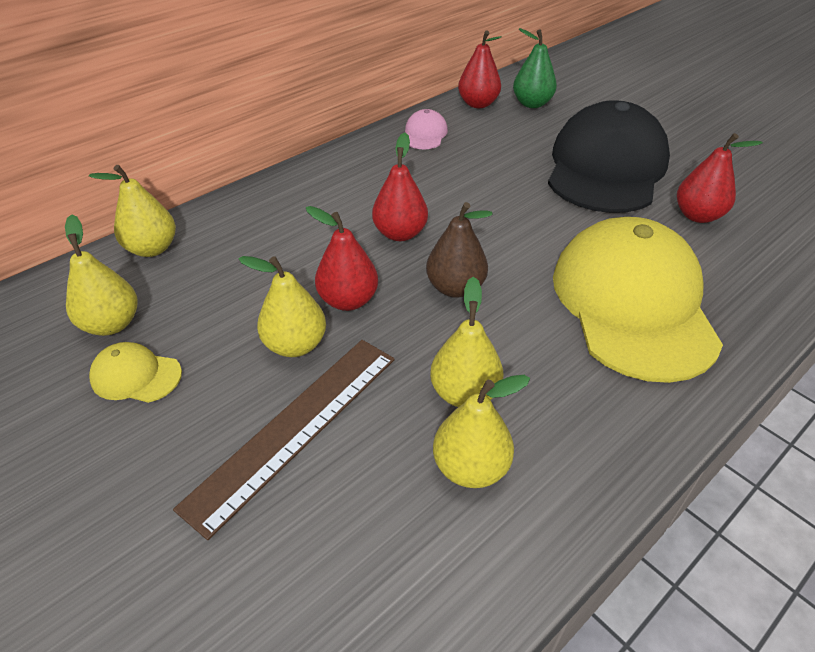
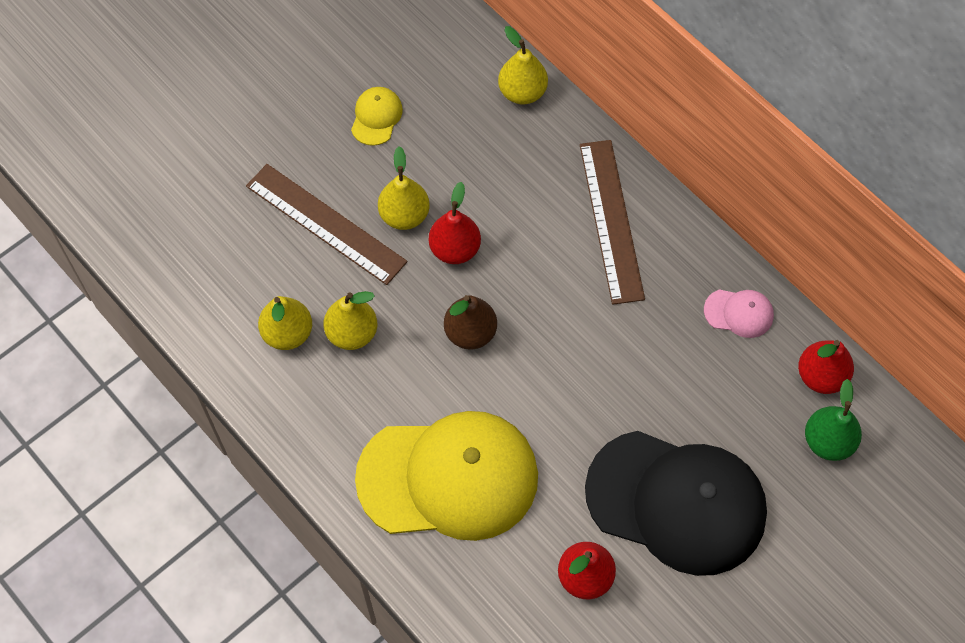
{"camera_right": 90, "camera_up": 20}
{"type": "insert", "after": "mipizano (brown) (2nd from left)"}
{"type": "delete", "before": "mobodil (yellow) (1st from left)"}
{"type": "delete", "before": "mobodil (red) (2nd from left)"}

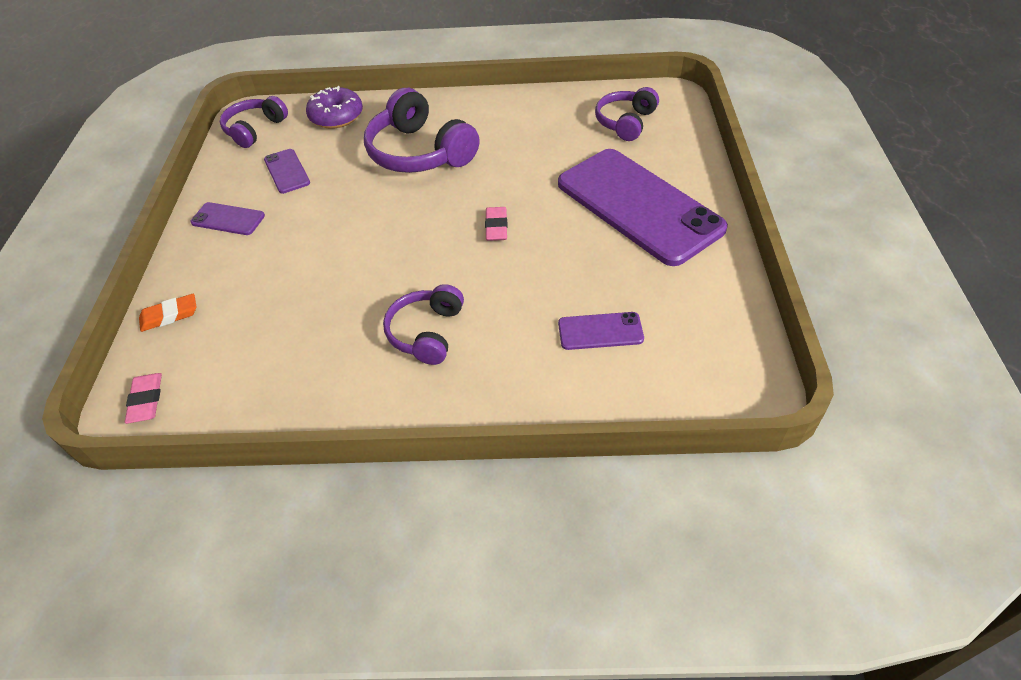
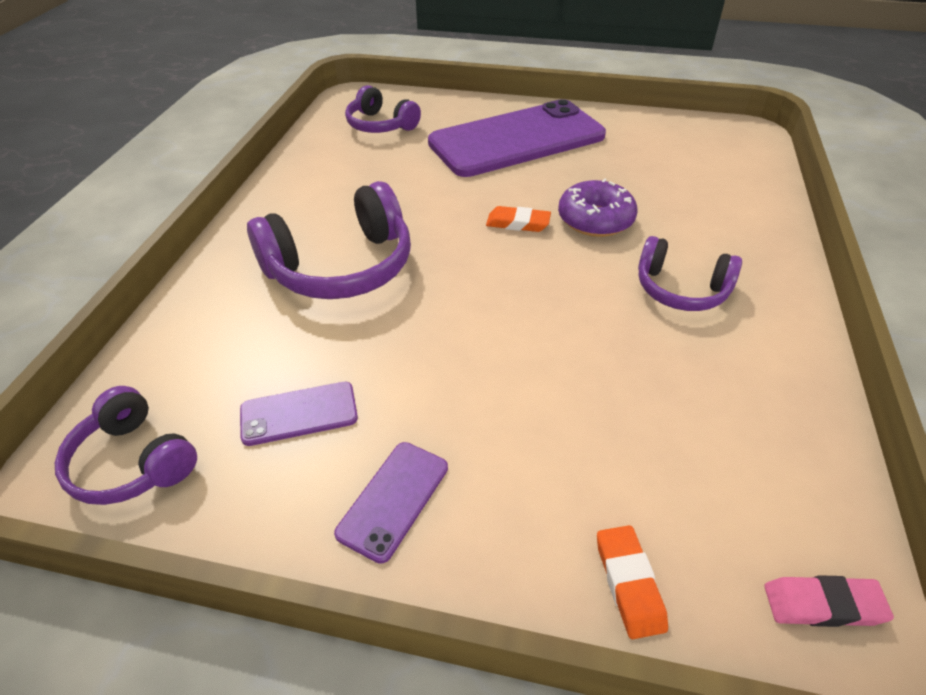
{"camera_right": -80, "camera_up": -5}
{"type": "recolor", "before": "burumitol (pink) (2nd from left)", "after": "burumitol (orange) (1st from left)"}
{"type": "move", "before": "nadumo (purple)"}
{"type": "delete", "before": "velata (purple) (3rd from left)"}

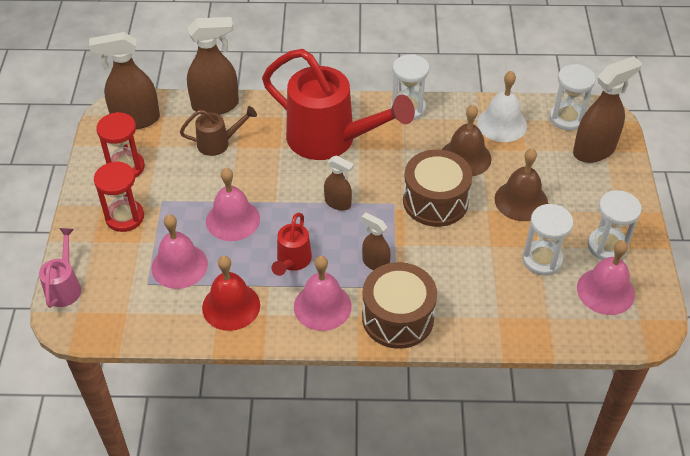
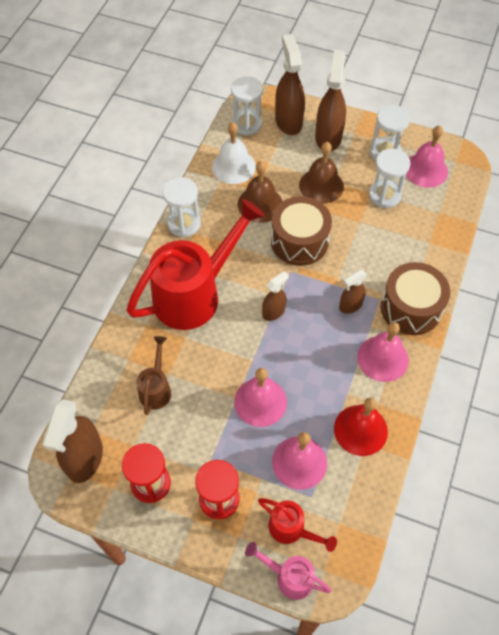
{"camera_right": -70, "camera_up": 10}
{"type": "move", "before": "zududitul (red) (1st from left in the first image)", "after": "zududitul (red) (2nd from left)"}
{"type": "move", "before": "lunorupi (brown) (2nd from left in the first image)", "after": "lunorupi (brown) (4th from left)"}

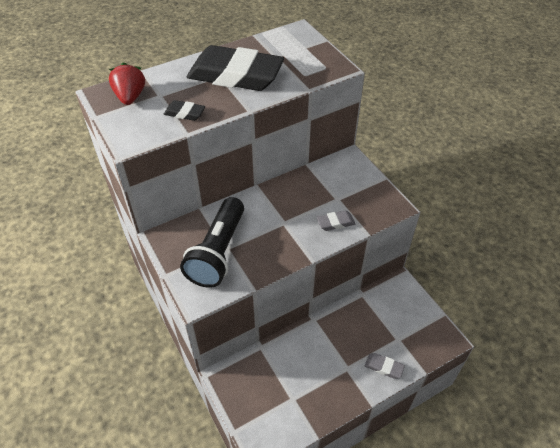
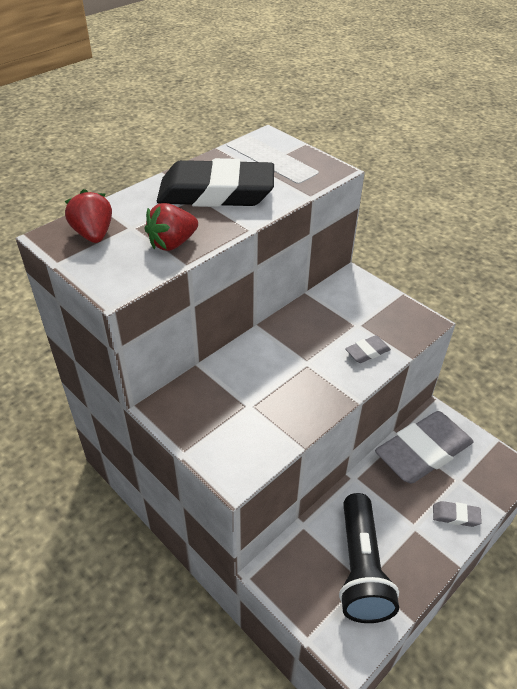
{"camera_right": -15, "camera_up": -5}
{"type": "replace", "before": "burumitol (black) (1st from left)", "after": "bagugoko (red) (2nd from left)"}
{"type": "move", "before": "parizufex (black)"}
{"type": "insert", "after": "burumitol (grey) (2nd from left)"}

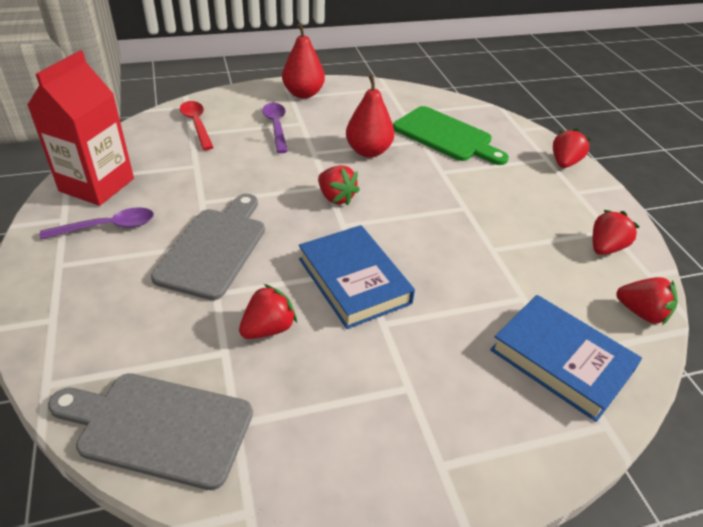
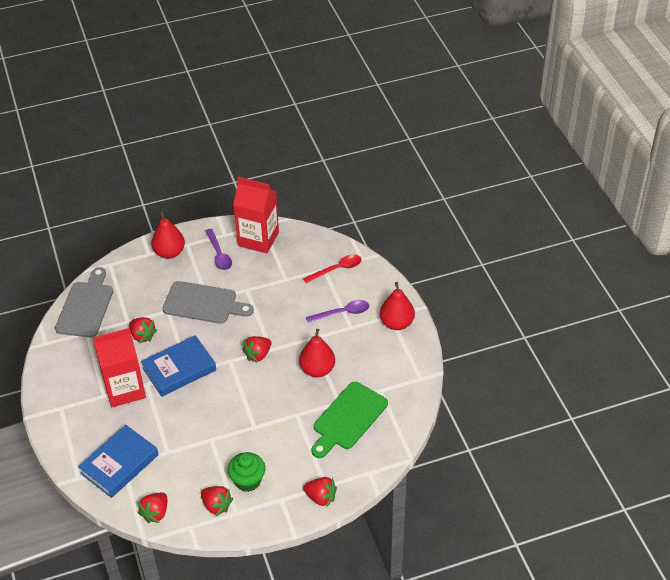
{"camera_right": 90, "camera_up": 5}
{"type": "insert", "after": "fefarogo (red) (1st from left)"}
{"type": "insert", "after": "mobodil (red) (1st from left)"}
{"type": "insert", "after": "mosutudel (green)"}

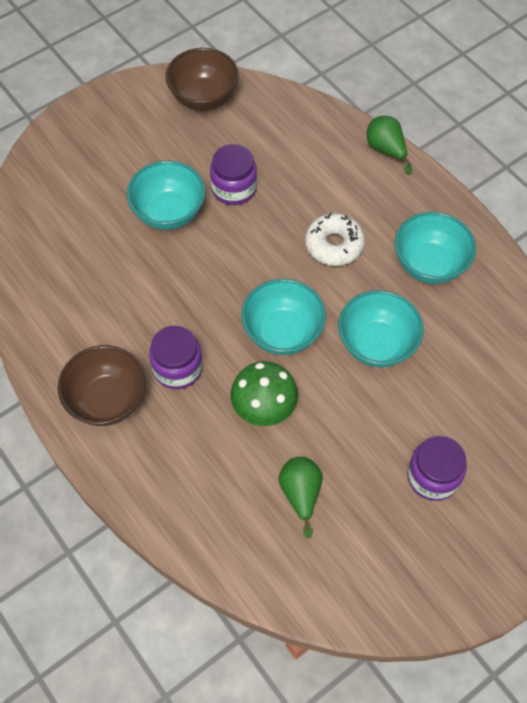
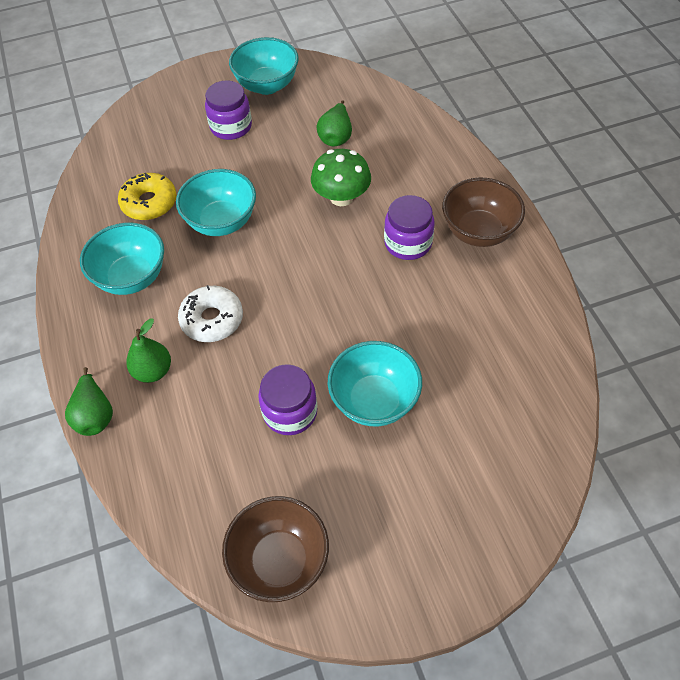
{"camera_right": -160, "camera_up": -5}
{"type": "insert", "after": "nadumo (yellow)"}
{"type": "insert", "after": "mobodil (green) (2nd from left)"}
{"type": "move", "before": "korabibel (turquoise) (2nd from left in the first image)", "after": "korabibel (turquoise) (3rd from left)"}

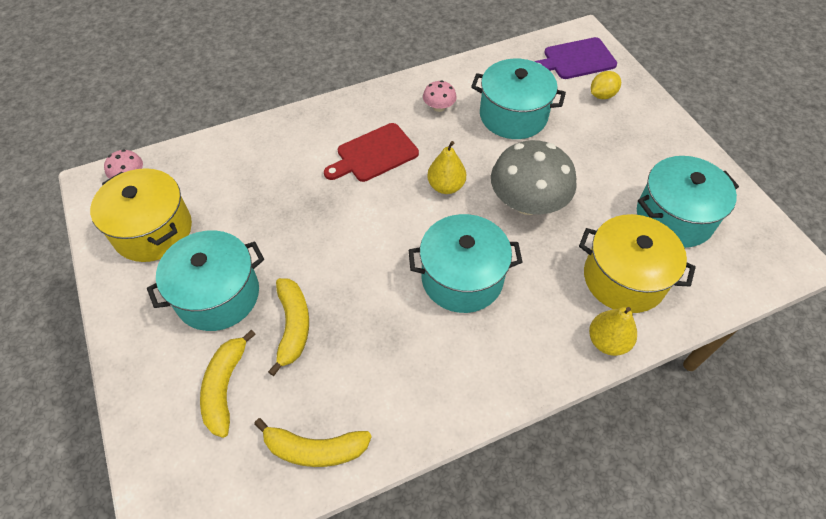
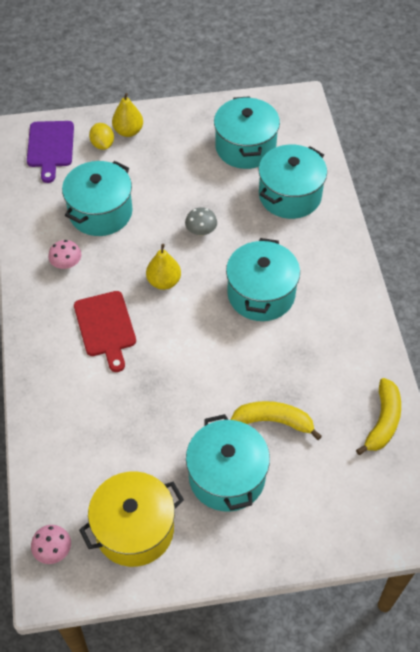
{"camera_right": -75, "camera_up": 0}
{"type": "move", "before": "mobodil (yellow) (2nd from left in the first image)", "after": "mobodil (yellow) (1st from left)"}
{"type": "resize", "before": "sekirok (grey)", "scale": 0.46}
{"type": "recolor", "before": "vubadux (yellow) (2nd from left)", "after": "vubadux (turquoise) (5th from left)"}
{"type": "delete", "before": "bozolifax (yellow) (1st from left)"}

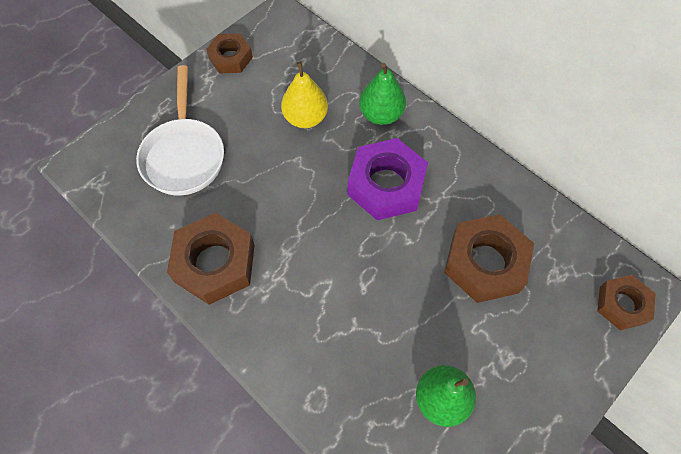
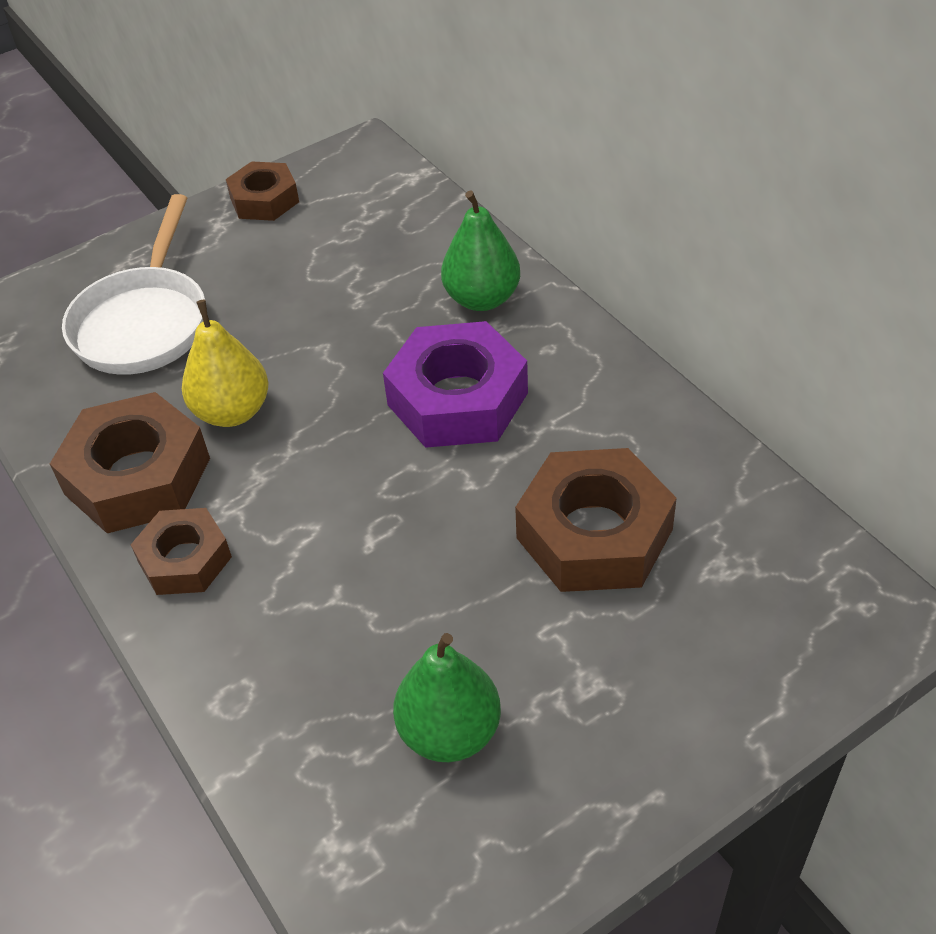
{"camera_right": 15, "camera_up": -15}
{"type": "move", "before": "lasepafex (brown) (4th from left in the first image)", "after": "lasepafex (brown) (2nd from left)"}
{"type": "move", "before": "mobodil (yellow)"}

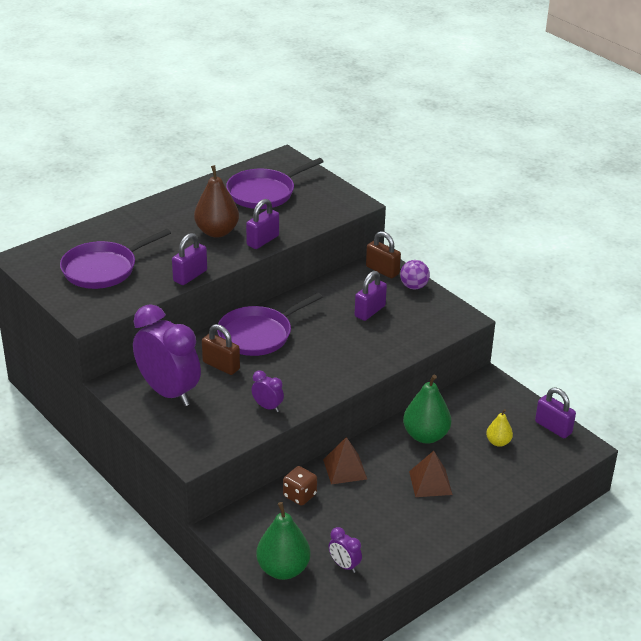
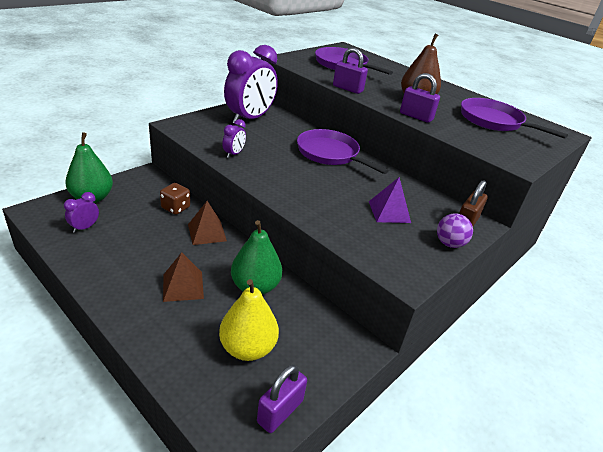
{"camera_right": 80, "camera_up": 0}
{"type": "resize", "before": "mobodil (yellow)", "scale": 1.82}
{"type": "replace", "before": "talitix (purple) (3rd from left)", "after": "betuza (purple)"}
{"type": "delete", "before": "talitix (brown) (1st from left)"}

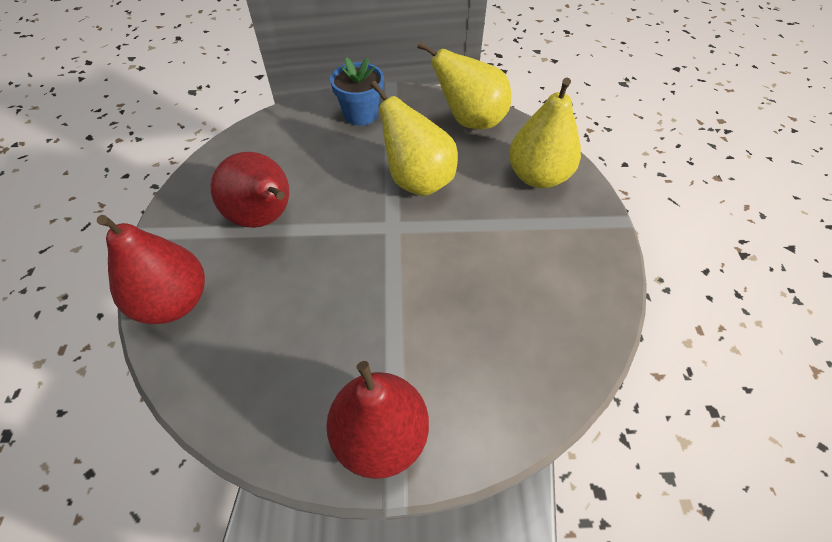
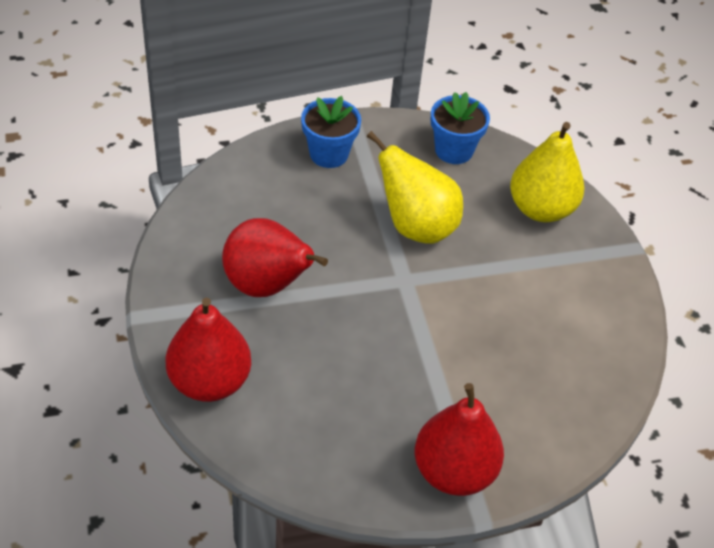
{"camera_right": -15, "camera_up": -5}
{"type": "replace", "before": "mobodil (yellow) (2nd from left)", "after": "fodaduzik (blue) (2nd from left)"}

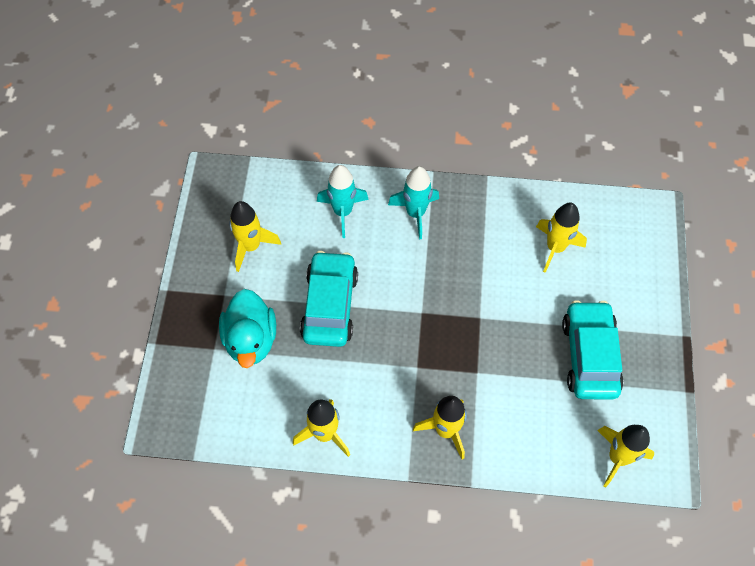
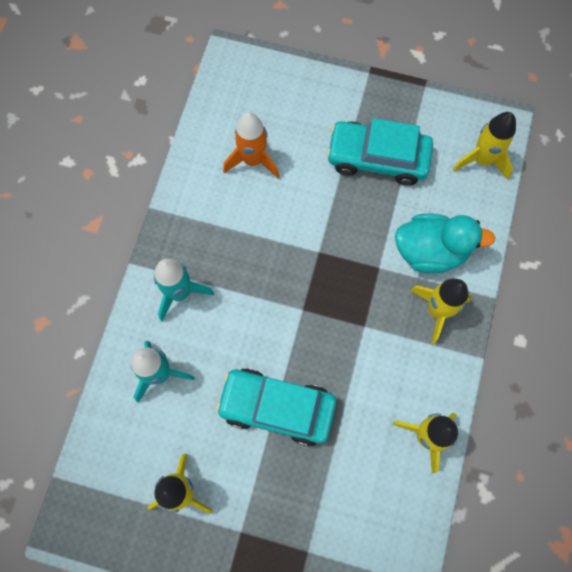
{"camera_right": -80, "camera_up": 10}
{"type": "recolor", "before": "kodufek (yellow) (4th from left)", "after": "kodufek (orange)"}
{"type": "move", "before": "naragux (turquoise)"}

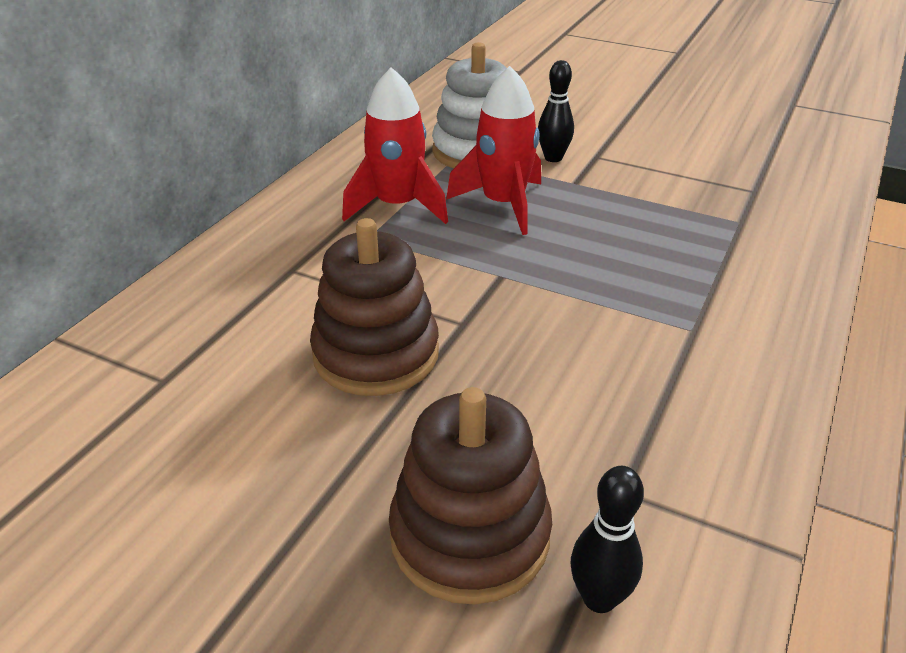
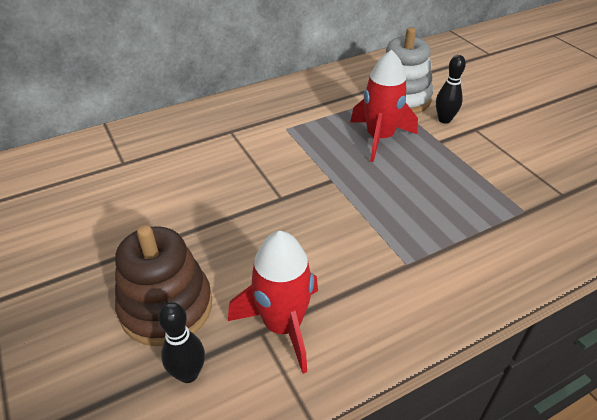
{"camera_right": 35, "camera_up": 5}
{"type": "move", "before": "kodufek (red) (1st from left)"}
{"type": "delete", "before": "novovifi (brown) (1st from left)"}

